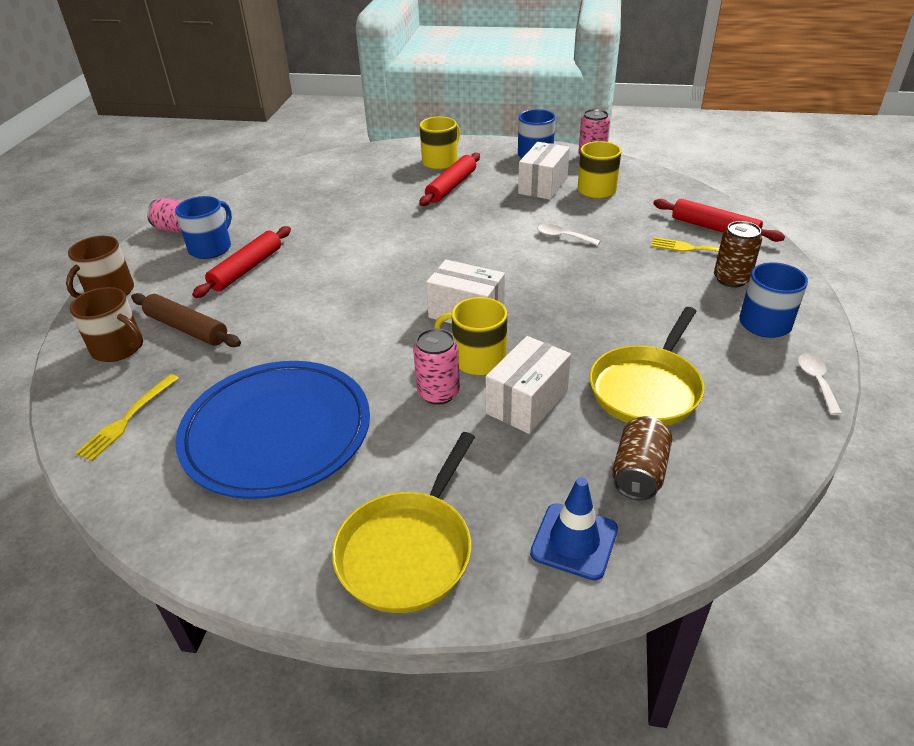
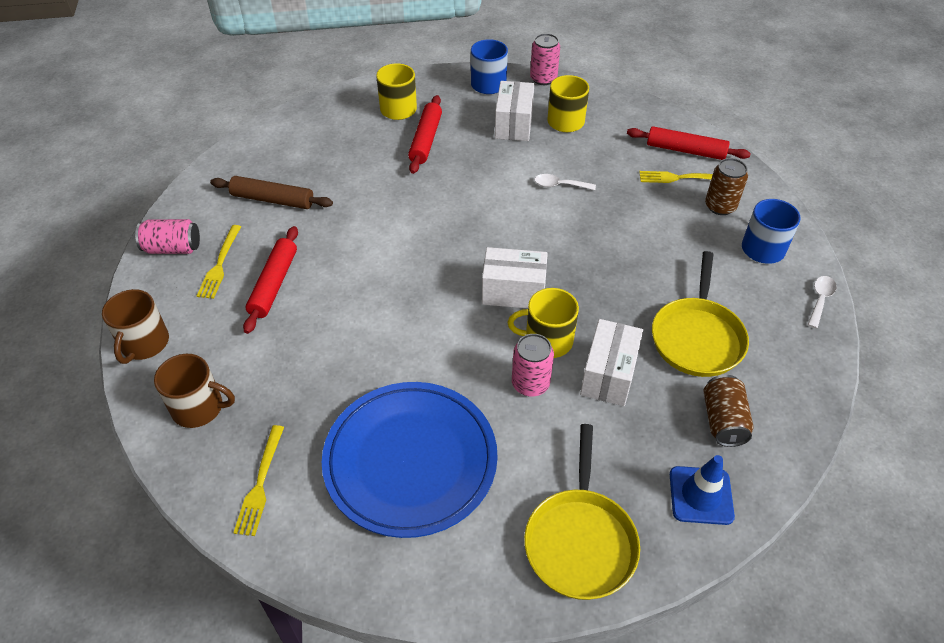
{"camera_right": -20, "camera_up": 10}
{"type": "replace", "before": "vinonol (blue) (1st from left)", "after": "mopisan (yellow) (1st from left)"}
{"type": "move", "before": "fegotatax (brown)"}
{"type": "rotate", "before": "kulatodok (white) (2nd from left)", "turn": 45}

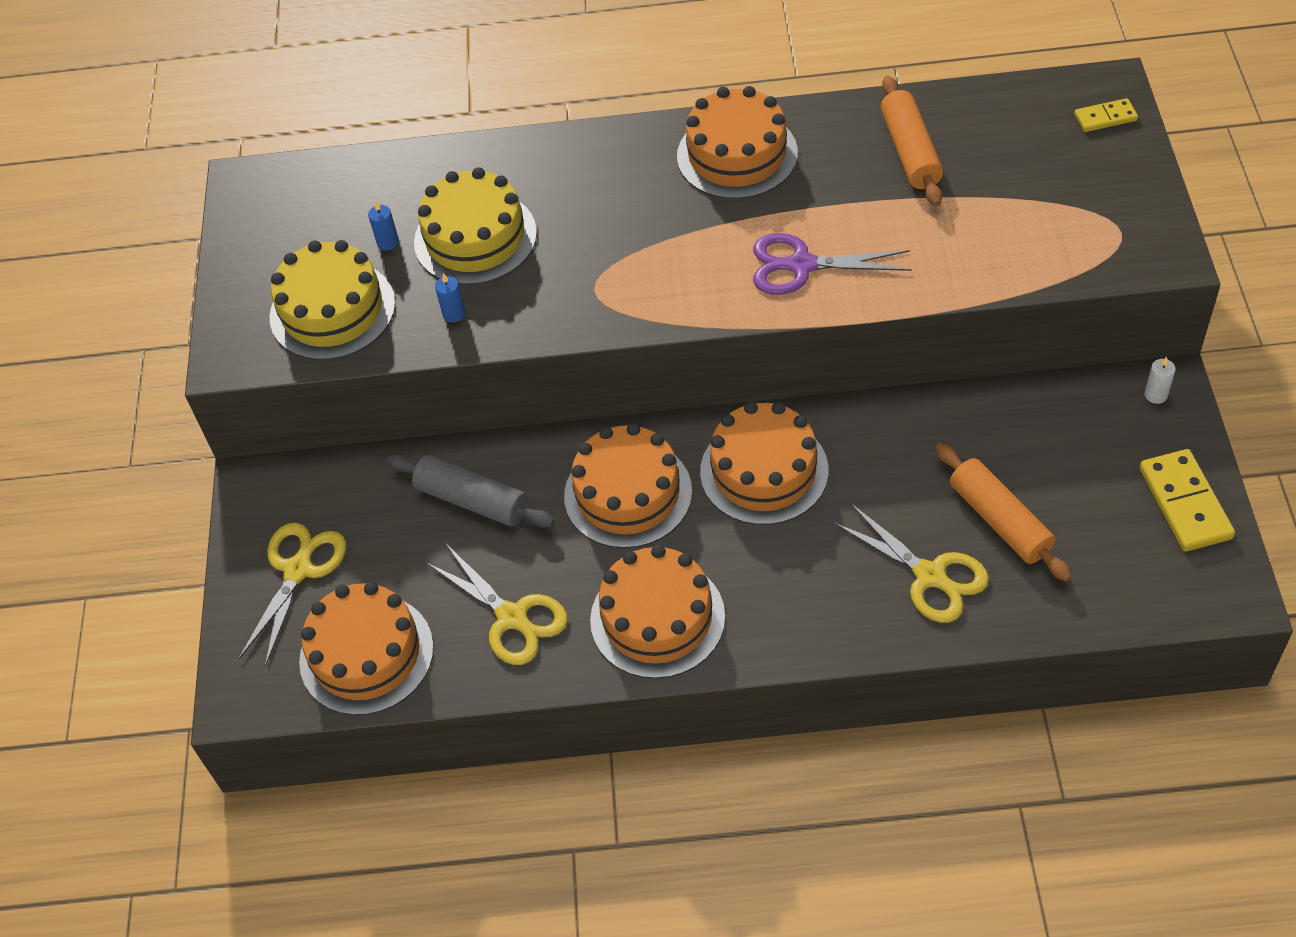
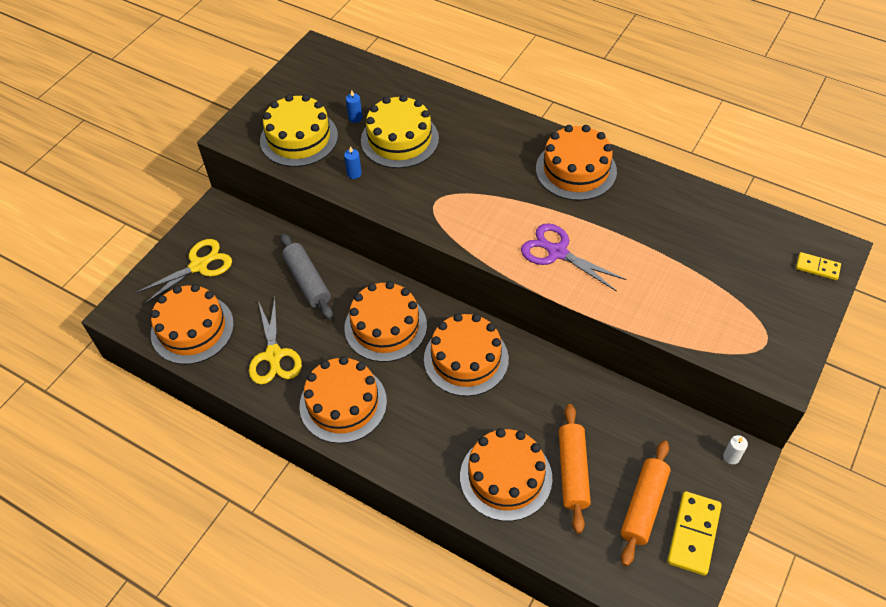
{"camera_right": 30, "camera_up": 0}
{"type": "replace", "before": "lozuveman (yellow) (3rd from left)", "after": "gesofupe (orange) (5th from left)"}
{"type": "move", "before": "fegotatax (orange) (1st from left in the first image)", "after": "fegotatax (orange) (2nd from left)"}

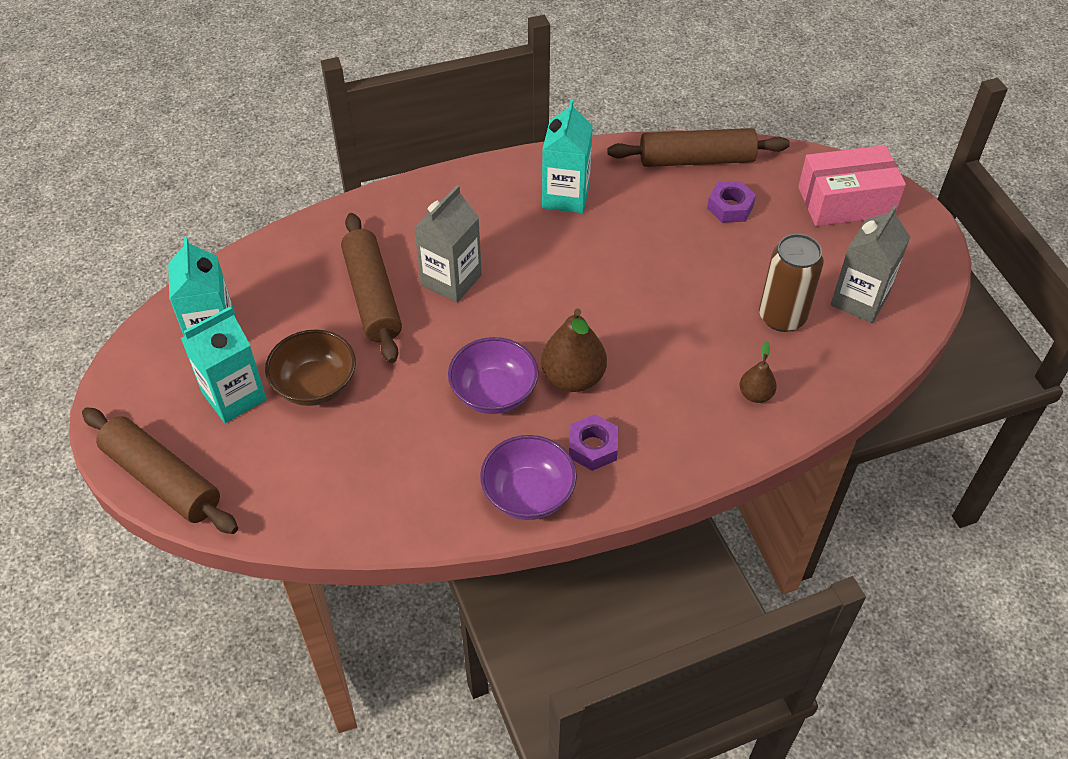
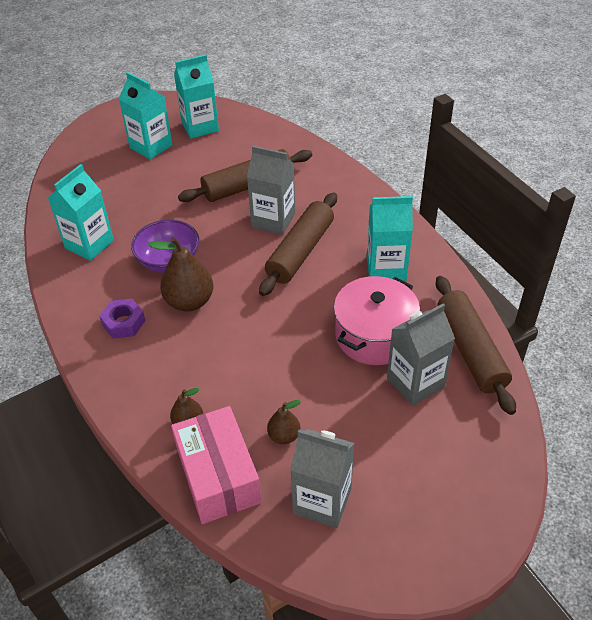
{"camera_right": 80, "camera_up": -5}
{"type": "insert", "after": "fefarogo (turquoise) (1st from left)"}
{"type": "move", "before": "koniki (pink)"}
{"type": "move", "before": "fegotatax (brown) (1st from left in the first image)", "after": "fegotatax (brown) (2nd from left)"}
{"type": "replace", "before": "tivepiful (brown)", "after": "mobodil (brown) (3rd from left)"}
{"type": "insert", "after": "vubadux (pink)"}
{"type": "replace", "before": "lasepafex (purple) (2nd from left)", "after": "fefarogo (grey) (3rd from left)"}
{"type": "delete", "before": "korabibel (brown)"}
{"type": "delete", "before": "korabibel (purple) (2nd from left)"}

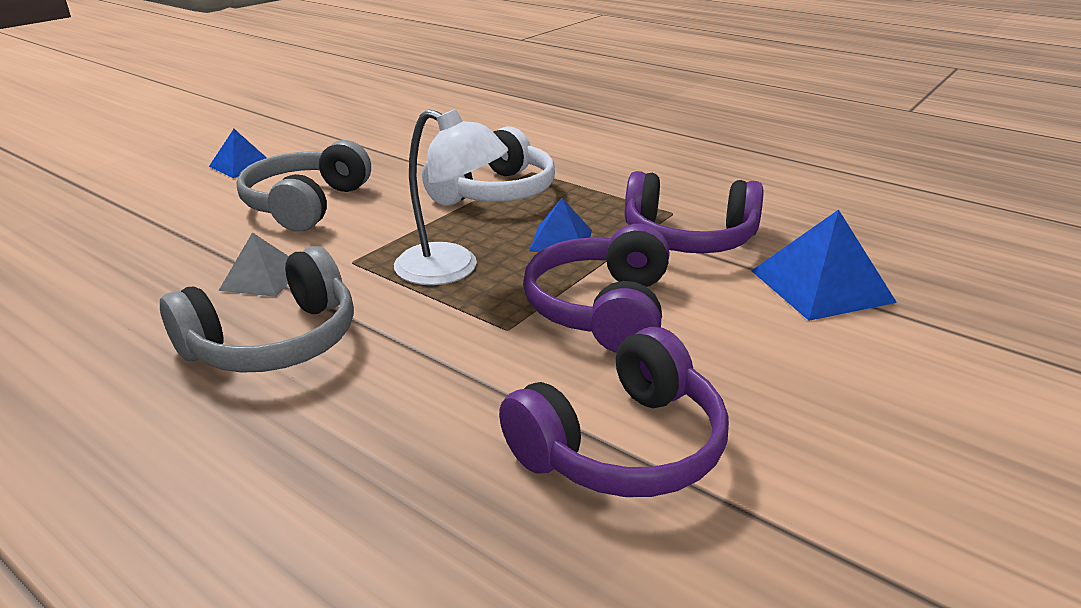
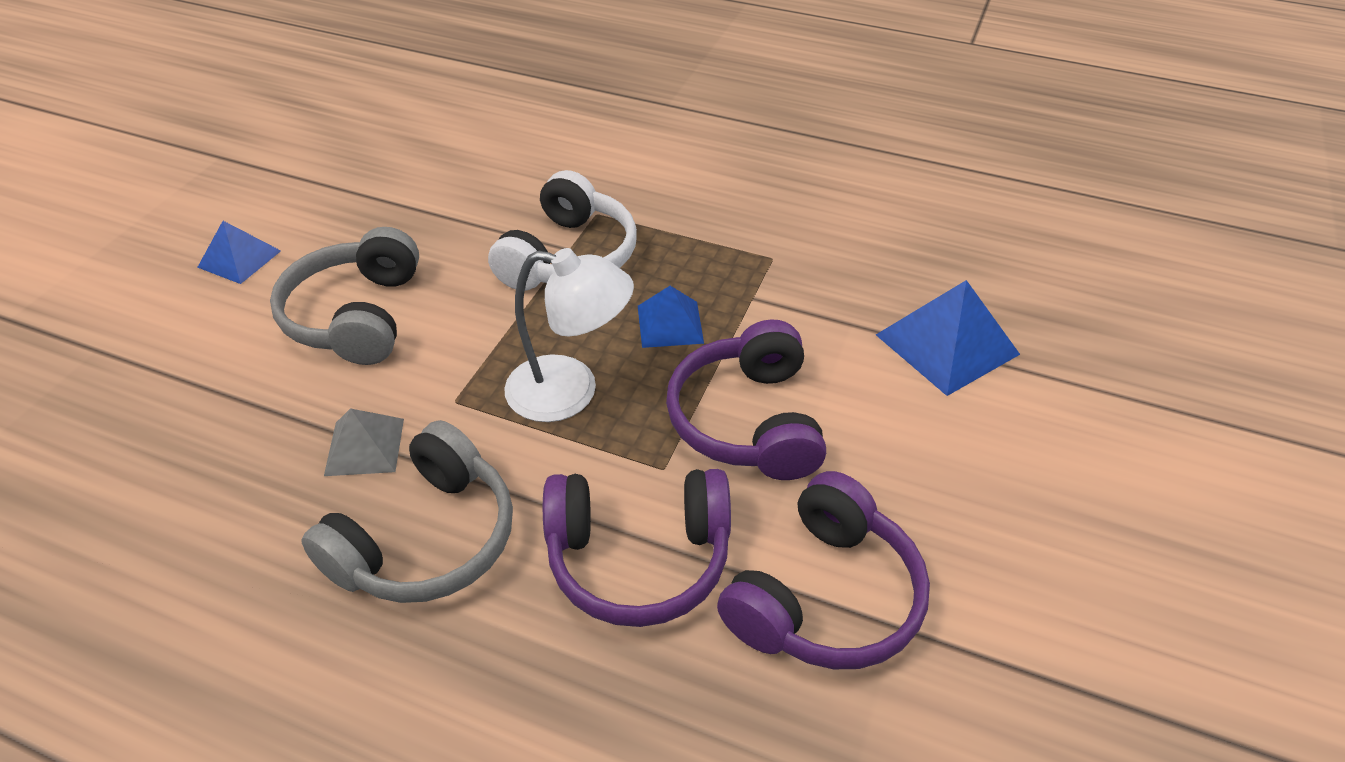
{"camera_right": -15, "camera_up": 15}
{"type": "move", "before": "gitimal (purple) (3rd from left in the first image)", "after": "gitimal (purple) (1st from left)"}

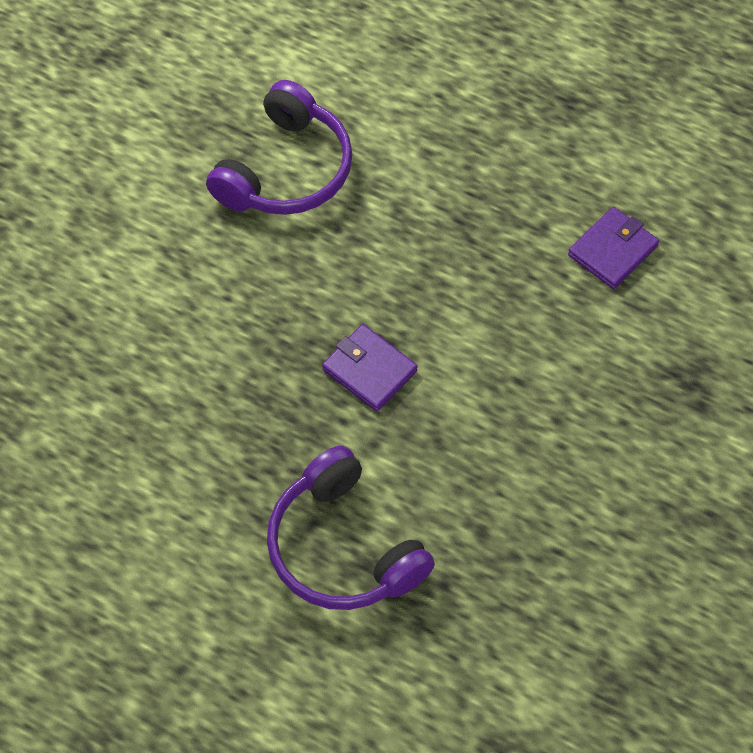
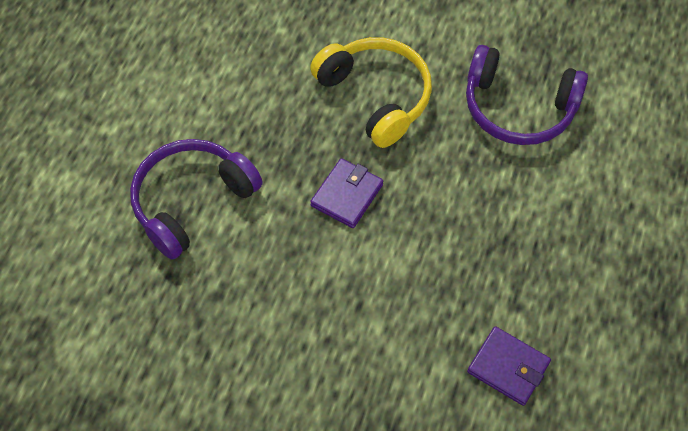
{"camera_right": 80, "camera_up": 0}
{"type": "insert", "after": "gitimal (yellow)"}

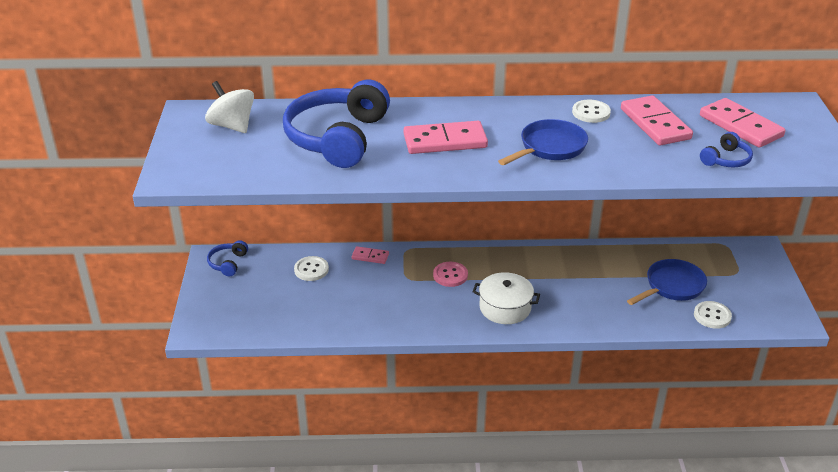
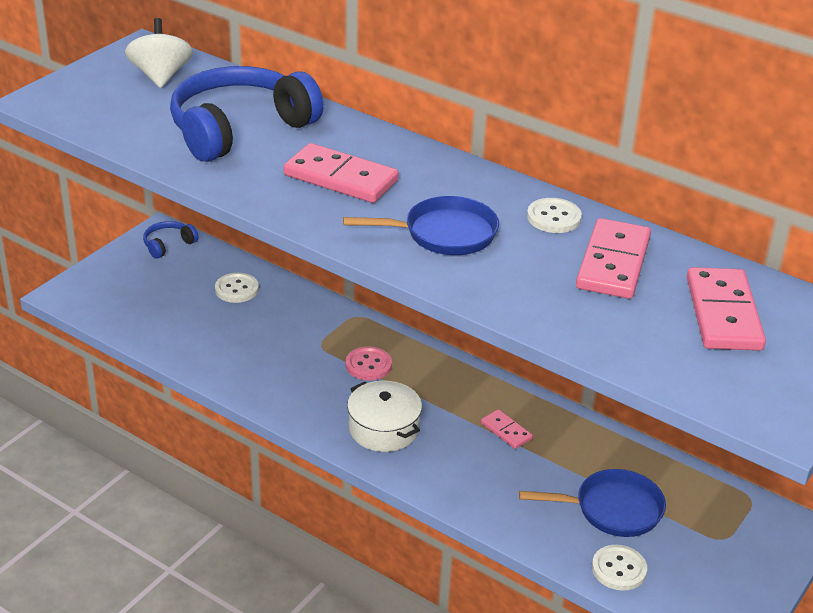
{"camera_right": 35, "camera_up": 0}
{"type": "move", "before": "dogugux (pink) (1st from left in the first image)", "after": "dogugux (pink) (2nd from left)"}
{"type": "delete", "before": "gitimal (blue) (3rd from left)"}

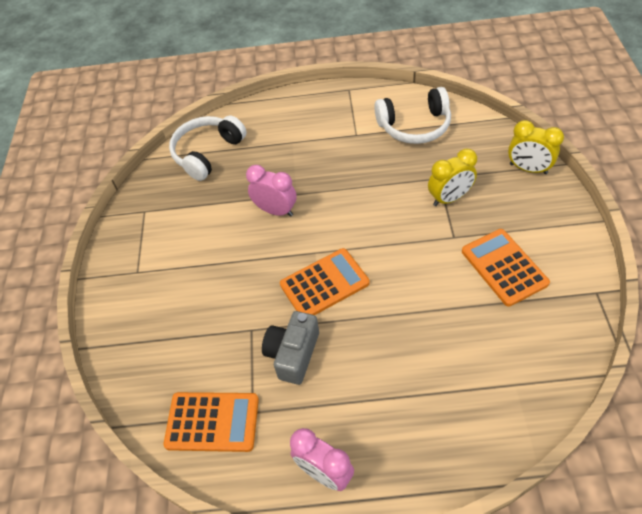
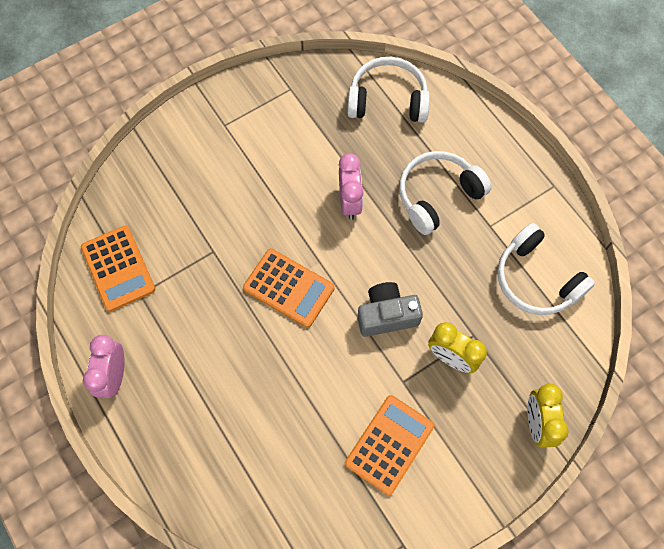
{"camera_right": 55, "camera_up": 15}
{"type": "move", "before": "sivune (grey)"}
{"type": "insert", "after": "gitimal (white) (2nd from left)"}

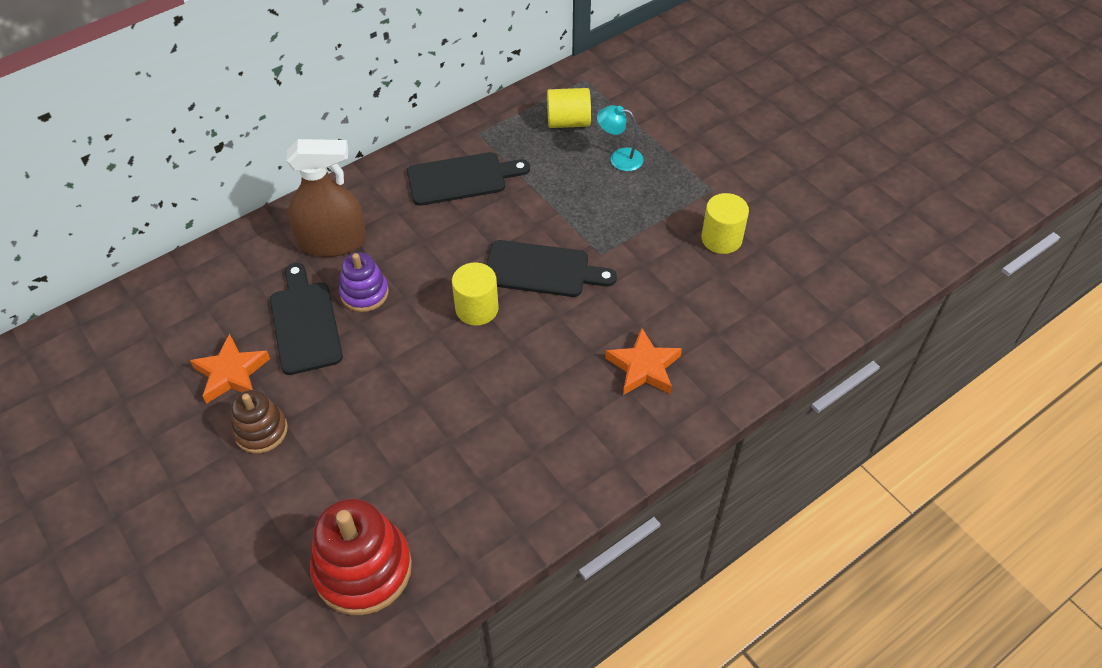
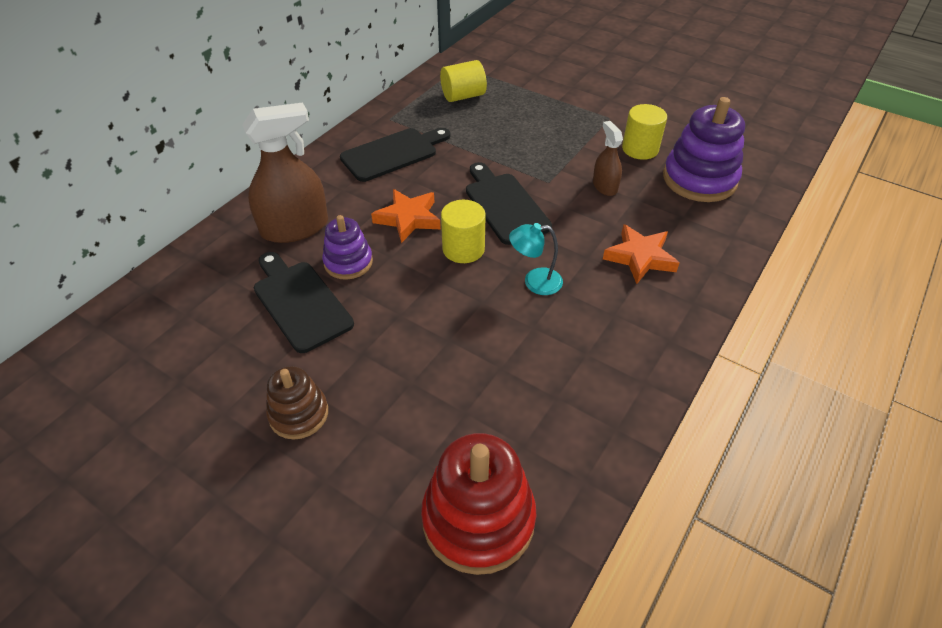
{"camera_right": -20, "camera_up": -5}
{"type": "move", "before": "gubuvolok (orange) (1st from left)"}
{"type": "rotate", "before": "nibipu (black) (3rd from left)", "turn": -105}
{"type": "move", "before": "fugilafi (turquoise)"}
{"type": "insert", "after": "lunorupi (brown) (2nd from left)"}
{"type": "insert", "after": "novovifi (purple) (2nd from left)"}

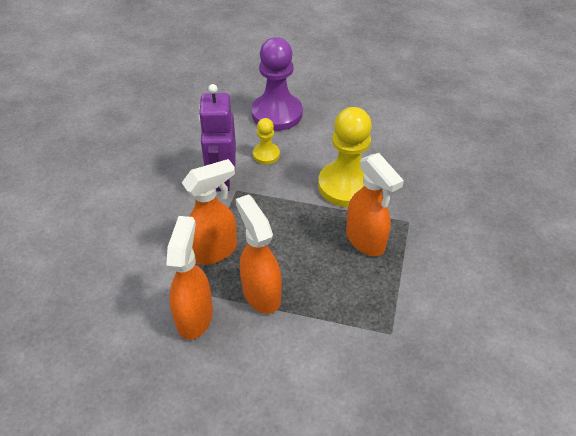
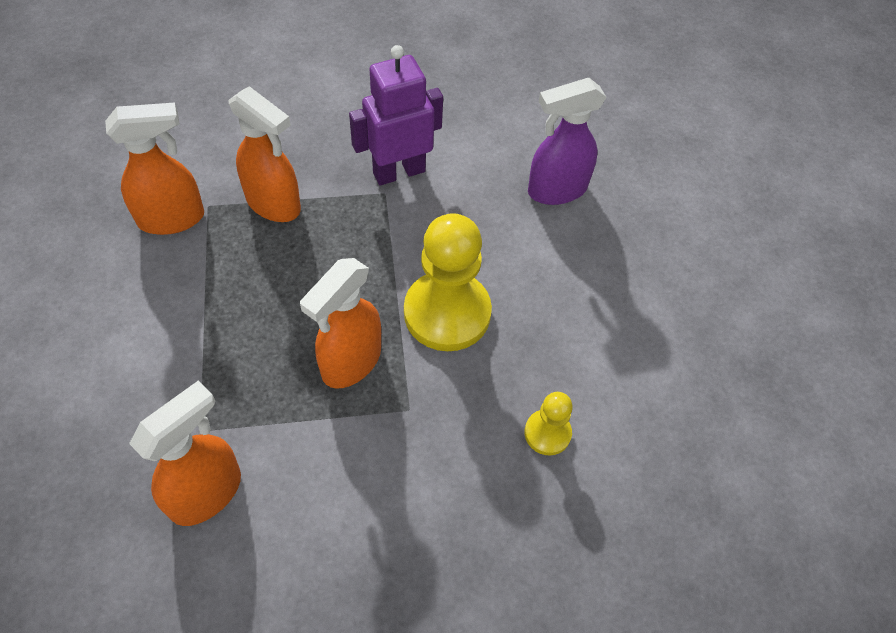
{"camera_right": 65, "camera_up": 10}
{"type": "move", "before": "lunorupi (orange) (3rd from left in the first image)", "after": "lunorupi (orange) (2nd from left)"}
{"type": "move", "before": "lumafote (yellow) (1st from left in the first image)", "after": "lumafote (yellow) (2nd from left)"}
{"type": "replace", "before": "lumafote (purple)", "after": "lunorupi (purple)"}

